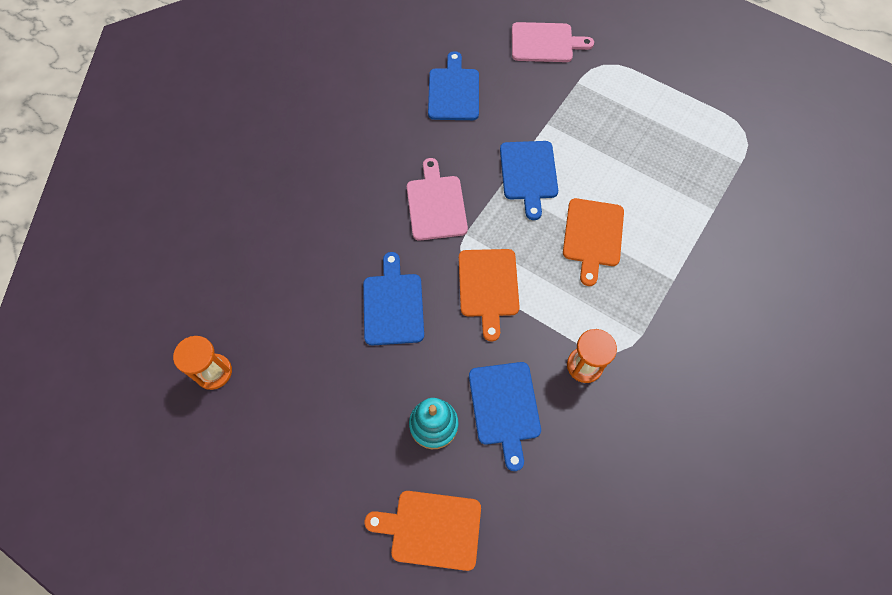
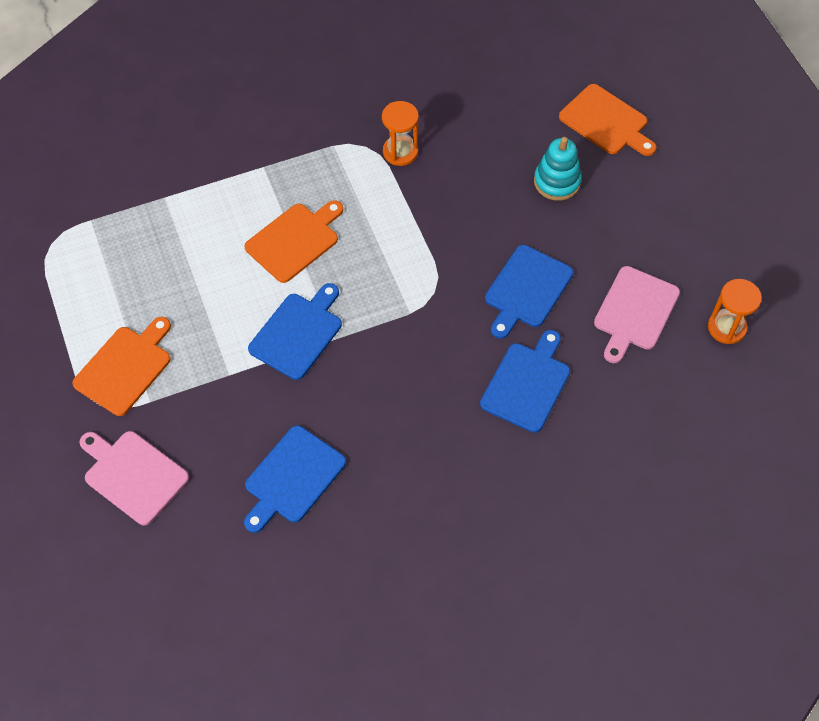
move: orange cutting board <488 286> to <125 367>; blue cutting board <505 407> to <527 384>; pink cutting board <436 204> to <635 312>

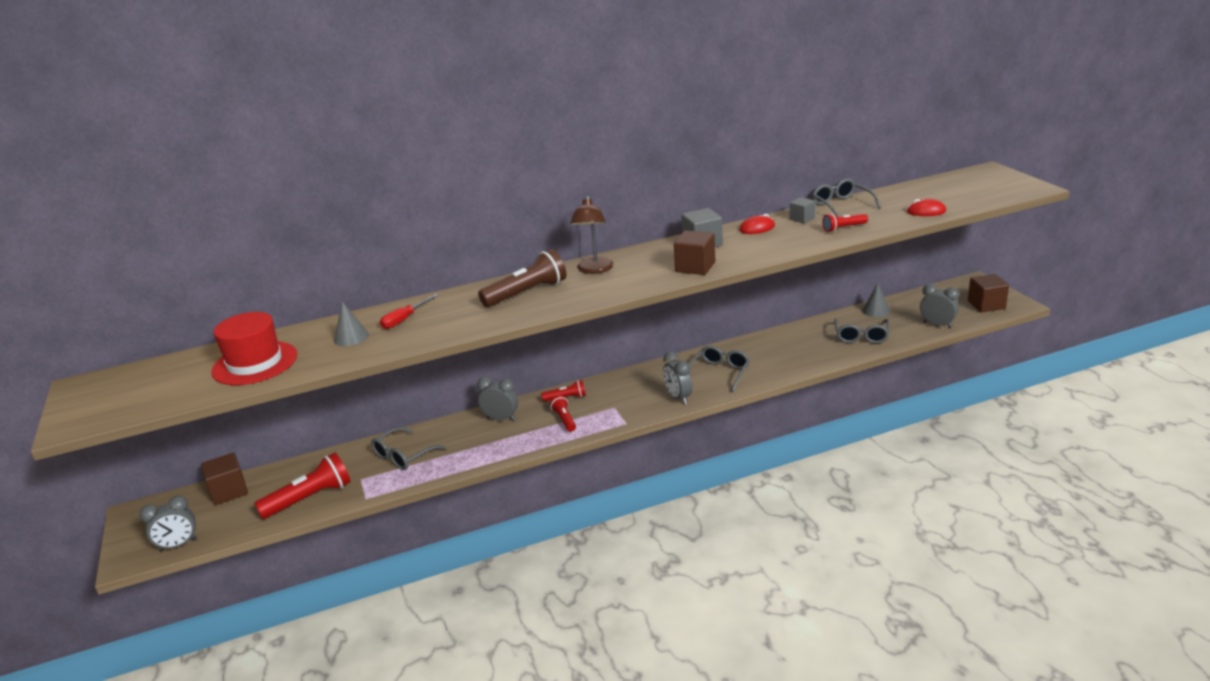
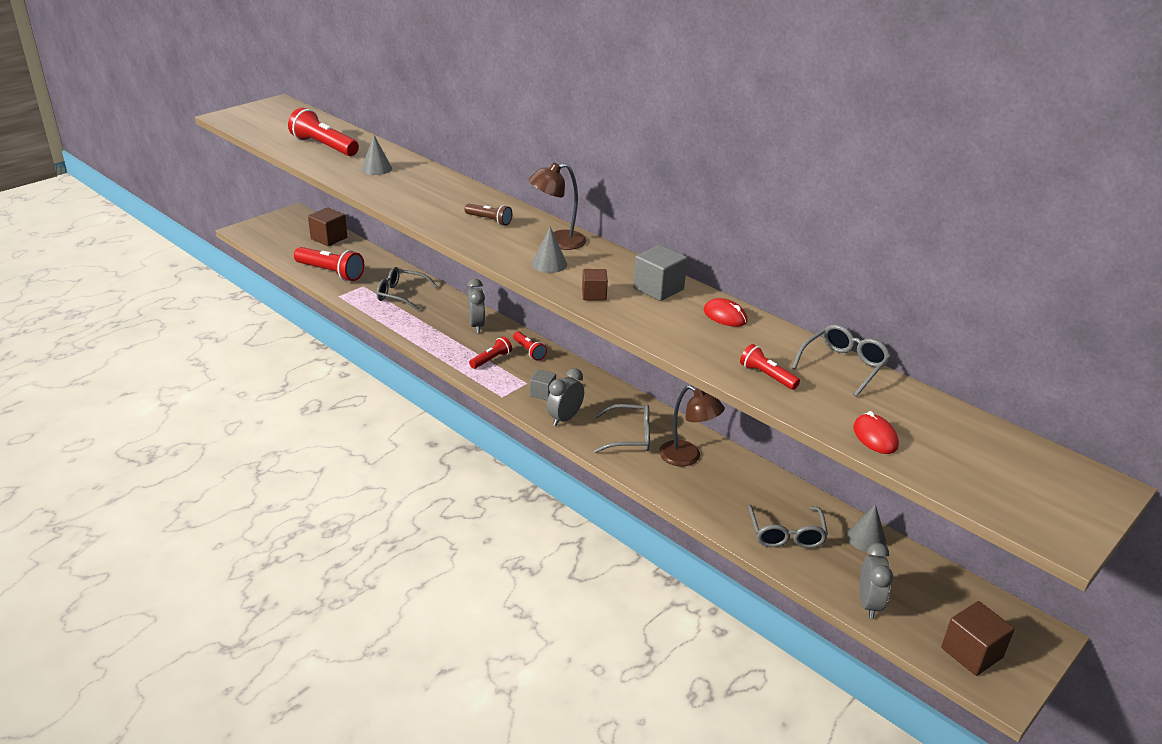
delete: grey clock <178 545>; red screwdriver <404 319>
insert: grey cone <549 264>; brown lamp <687 457>
move: grey cube <802 218> to <542 393>
replace: red hat <255 363> to red flashlight <324 146>
rotate: grey glasses <861 336> = <786 534> 75 degrees counterclockwise
resize: brown flashlight <526 293> = <489 220> x0.55; brown cube <695 267> = <594 295> x0.62

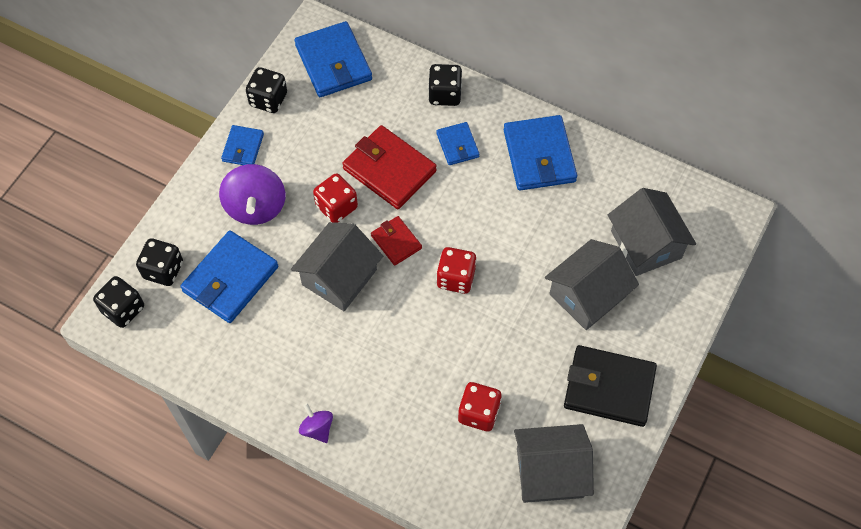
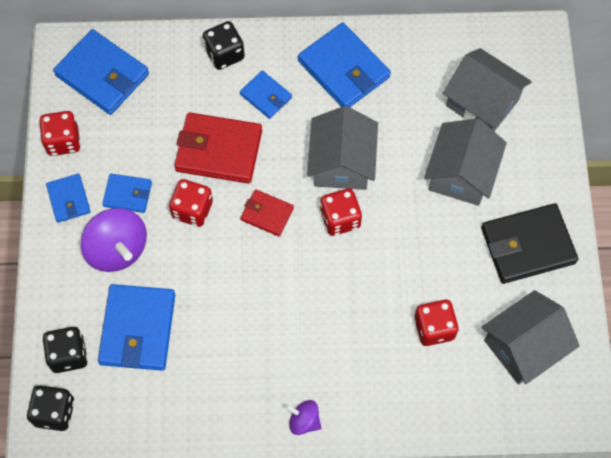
insert: blue wallet <127 194>
move: grey house <339 277> to <342 163>
recolor: black dice <268 99> to red dice <63 141>

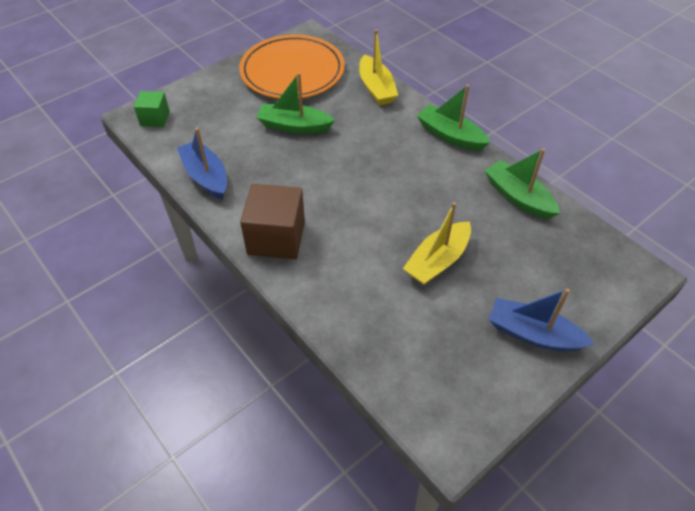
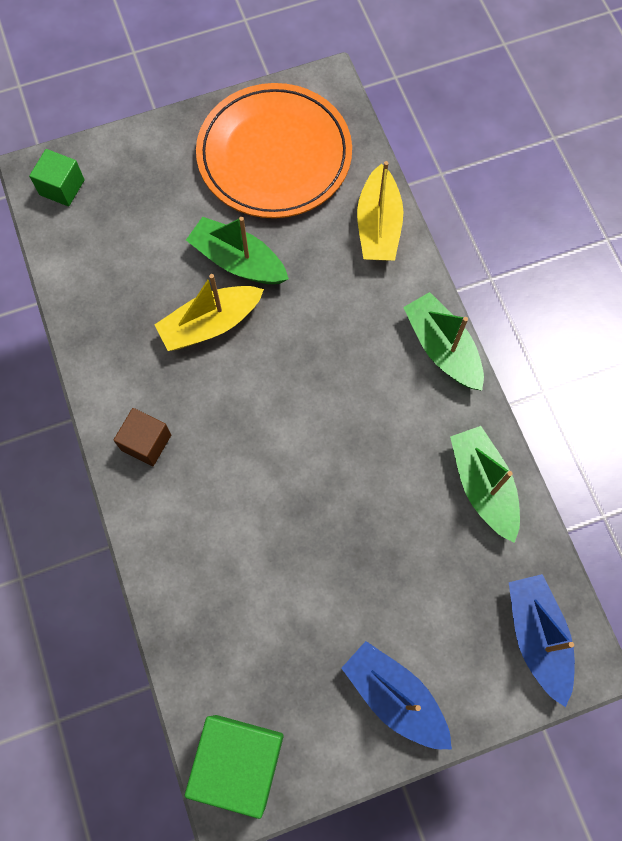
insert: green cube <239 761>
move: yellow boat <437 261> to <210 324>; blue boat <206 176> to <537 637>
resize: brown cube <276 238> = <146 442> x0.57

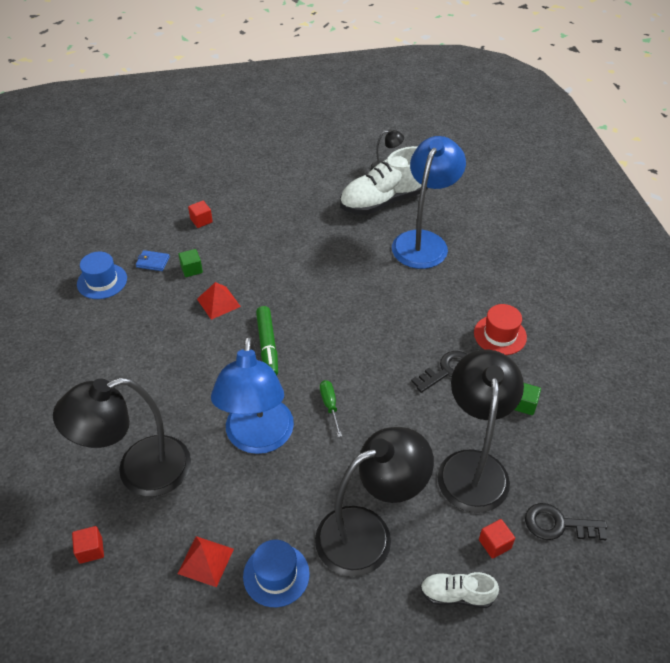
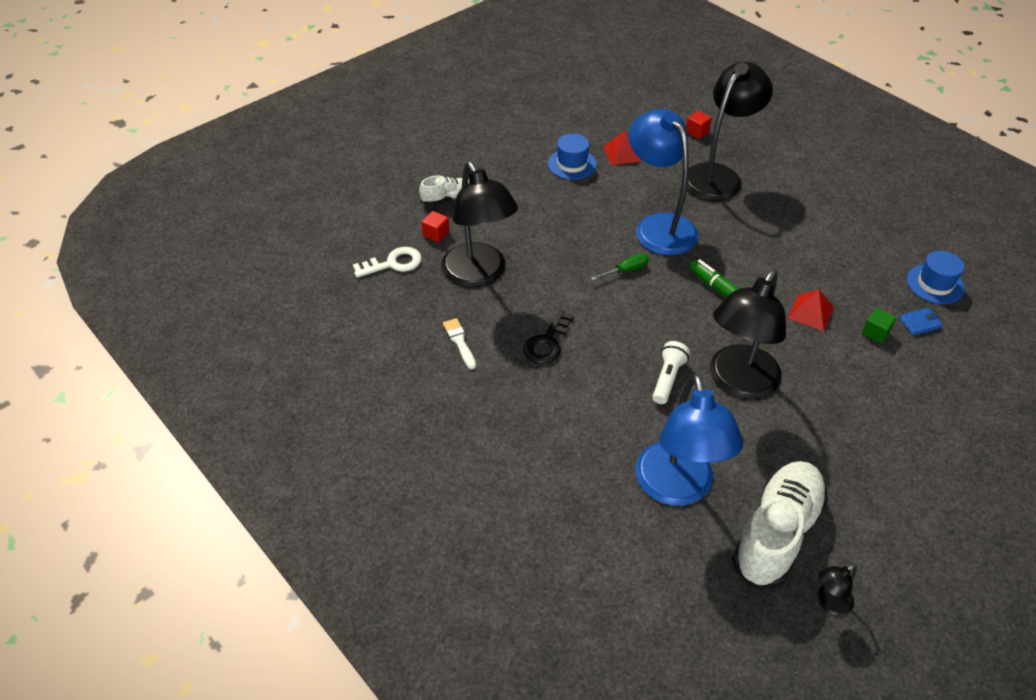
delete: red cube <201 220>; red hat <500 335>
insert: white flashlight <667 378>
move: black lamp <368 533> to <738 383>
replace: green cube <524 405> to white brush <459 341>
recolor: black key <558 524> to white key <393 263>
rotate: green screwdriver <330 406> = <626 270> 75 degrees counterclockwise

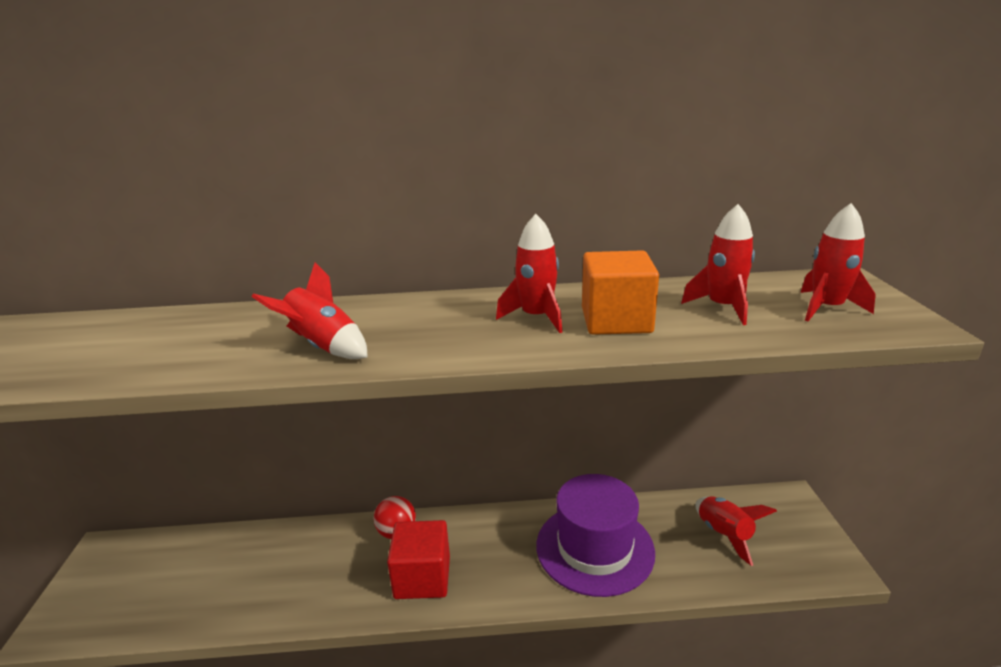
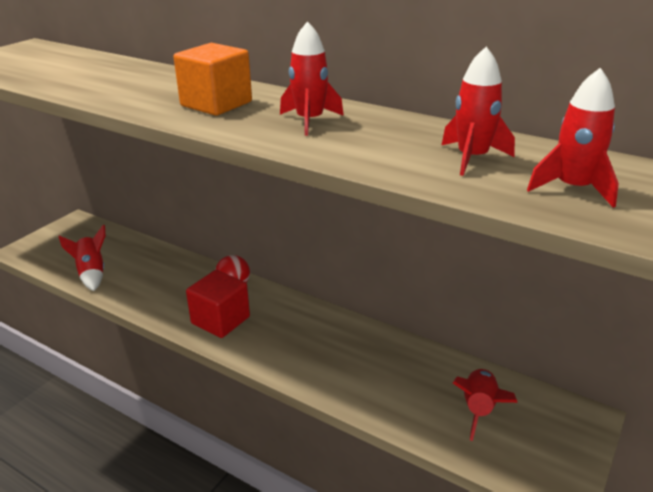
delete: purple hat <595 548>
move: red rocket <323 347> to <92 273>; orange cube <616 320> to <216 104>

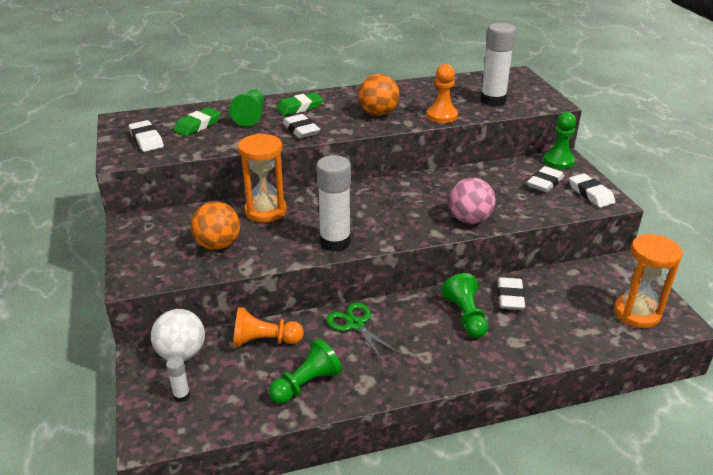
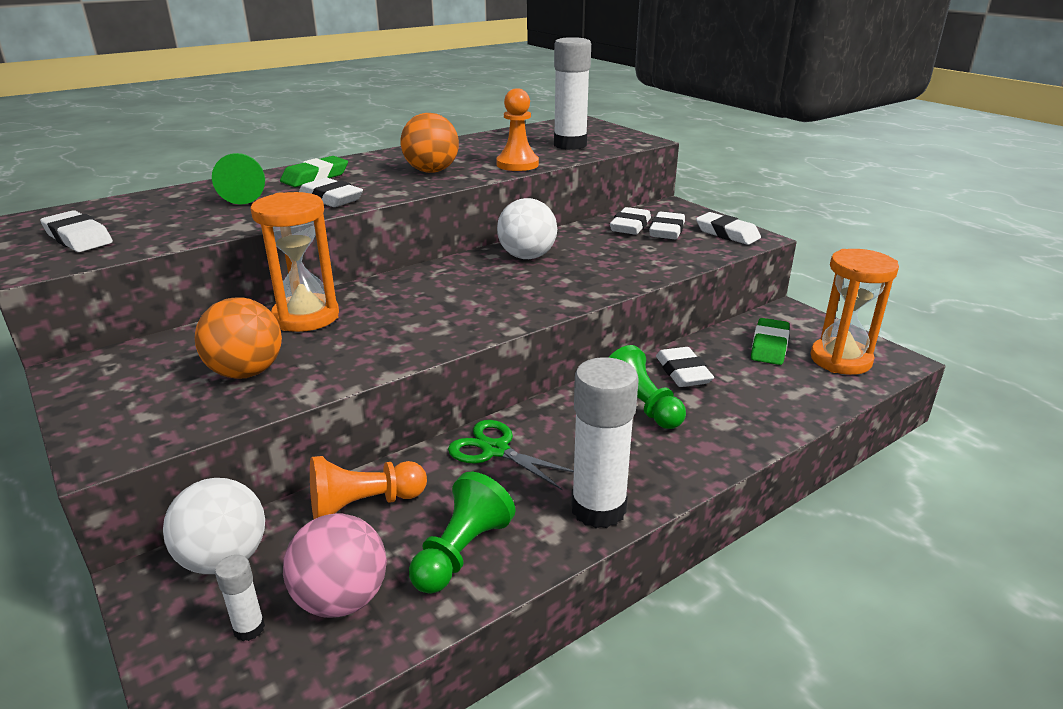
delete: green pawn <558 161>
insert: white ball <527 256>; white eraser <630 226>
move: pink ball <469 219> to <341 599>; white glue stick <335 242> to <598 509>; green eraser <197 126> to <769 346>

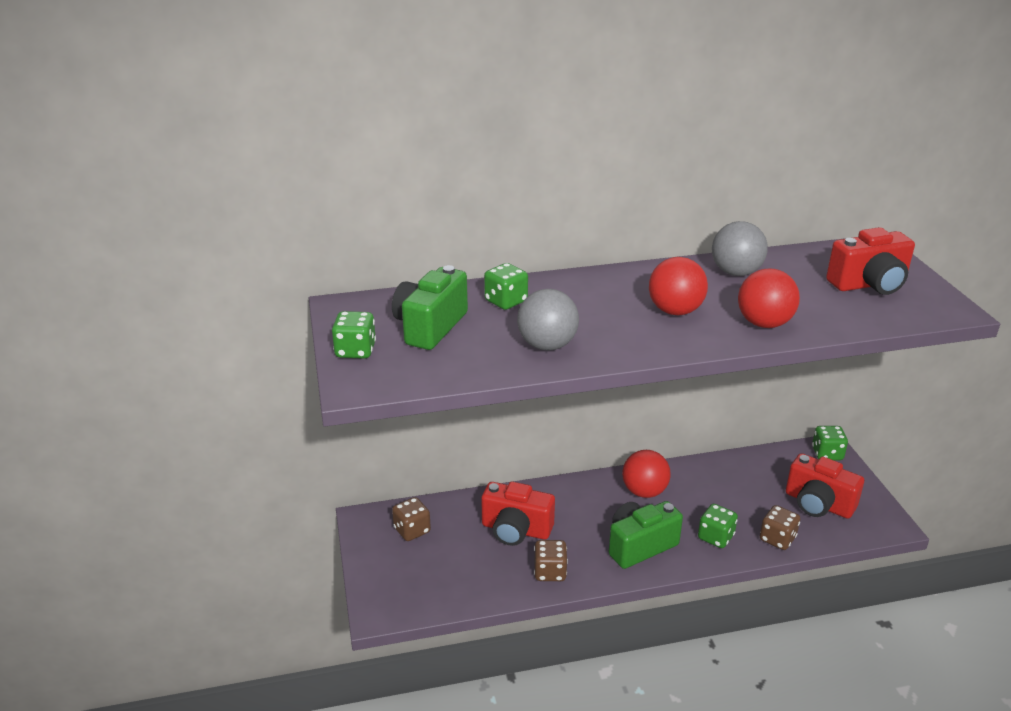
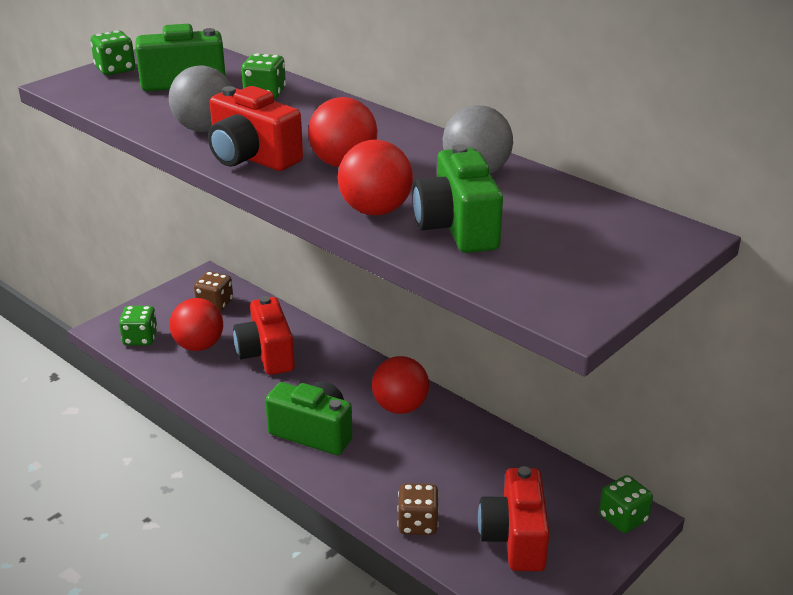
delete: brown dice <550 572>
insert: red ball <199 346>; green camera <457 228>
move: green dice <715 537> to <140 338>; red camera <869 284> to <252 157>

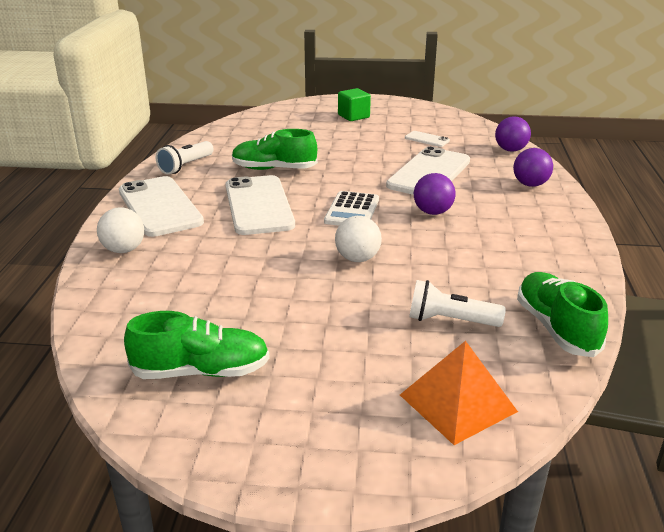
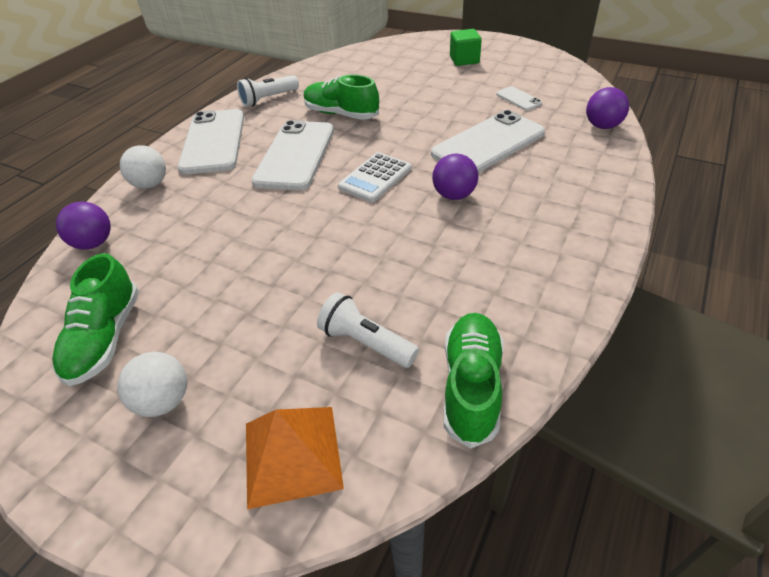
move: purple ball <530 184> to <94 243>; white ball <357 259> to <164 401>
rotate: green shoe <201 371> = <105 338> 75 degrees clockwise

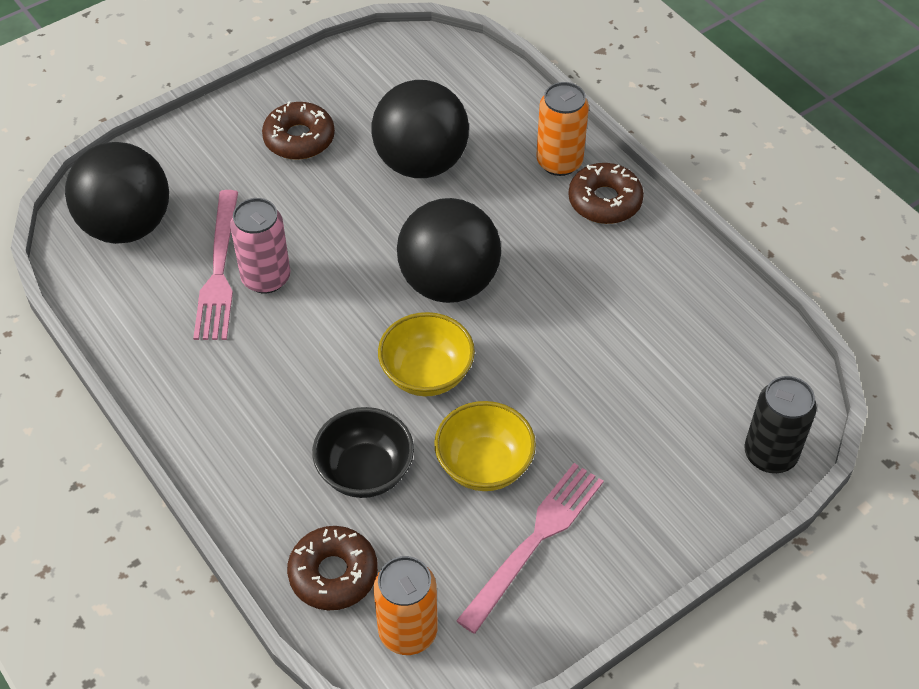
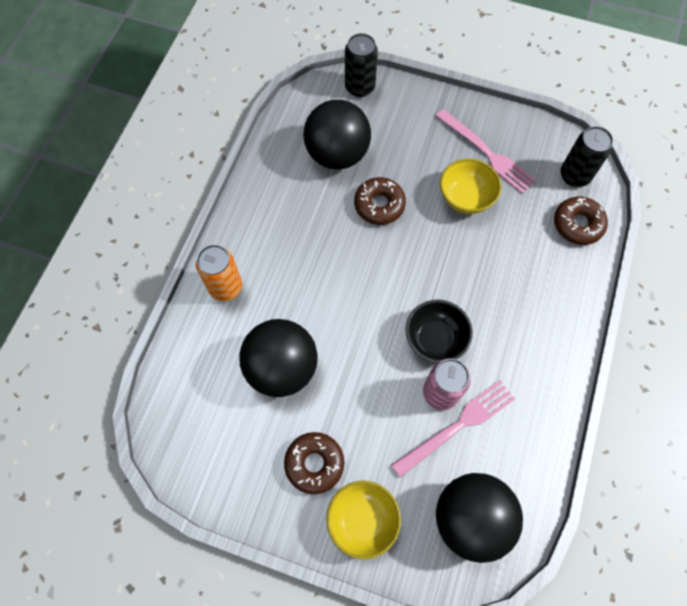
move: black ball <449 283> to <337 154>; yellow bowl <427 374> to <362 520>; brown donut <604 201> to <379 205>; black bowl <365 472> to <435 339>
recolor: orange can <408 631> to black can <574 175>
rotate: pink fork <534 541> = <487 153> 135 degrees counterclockwise

